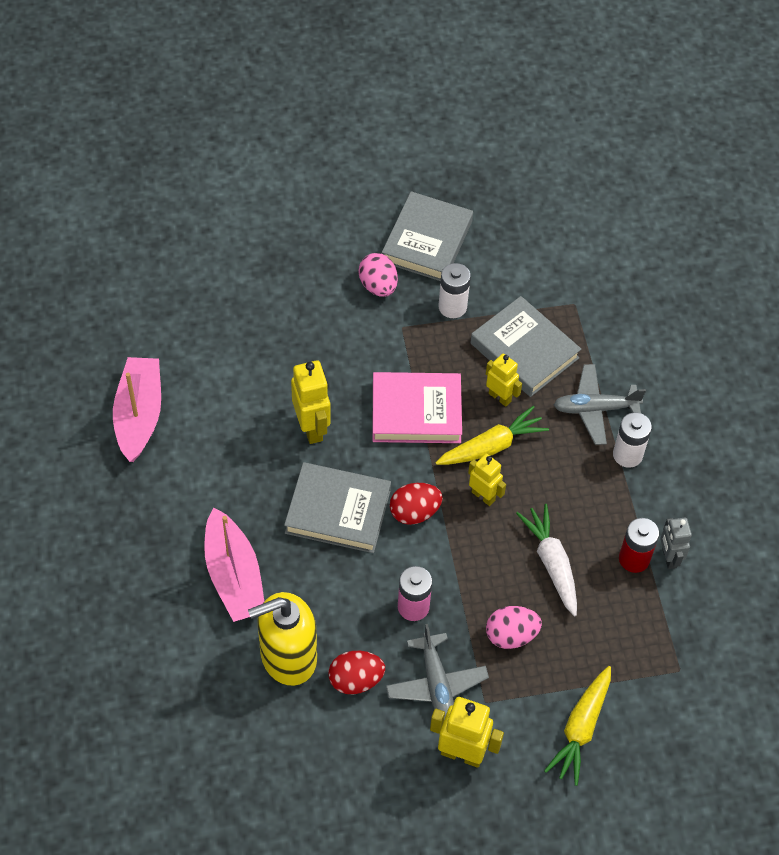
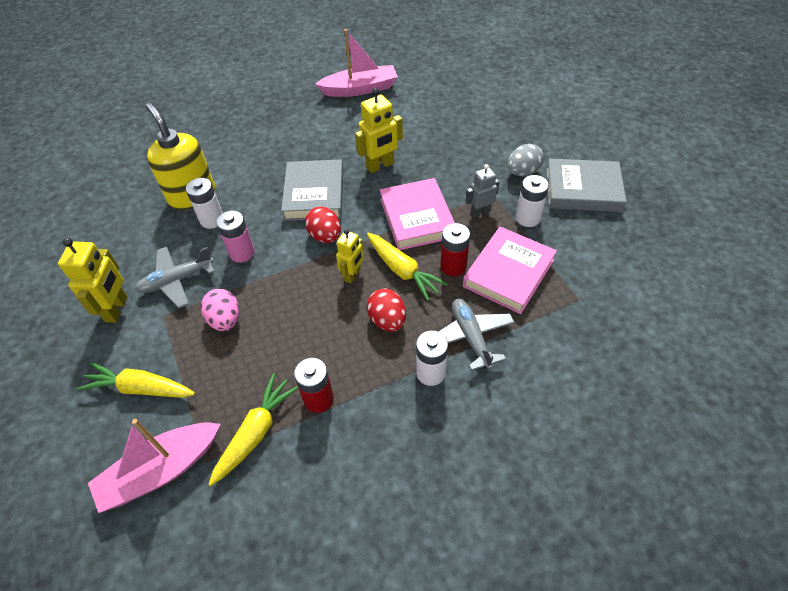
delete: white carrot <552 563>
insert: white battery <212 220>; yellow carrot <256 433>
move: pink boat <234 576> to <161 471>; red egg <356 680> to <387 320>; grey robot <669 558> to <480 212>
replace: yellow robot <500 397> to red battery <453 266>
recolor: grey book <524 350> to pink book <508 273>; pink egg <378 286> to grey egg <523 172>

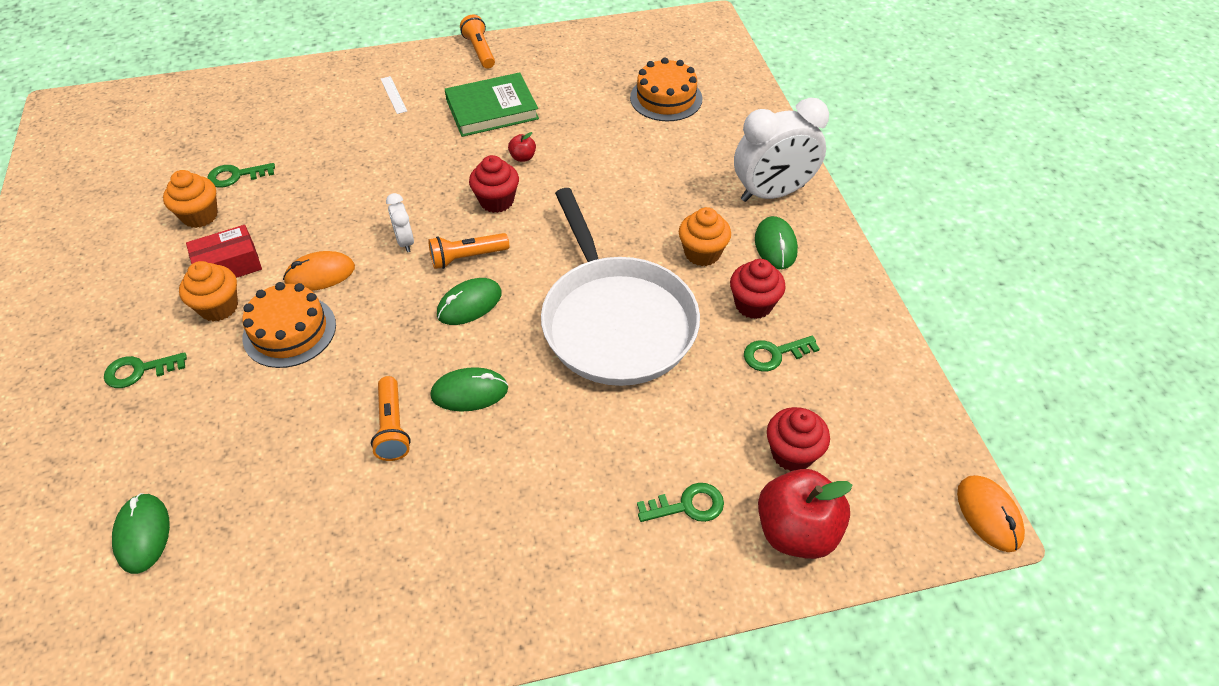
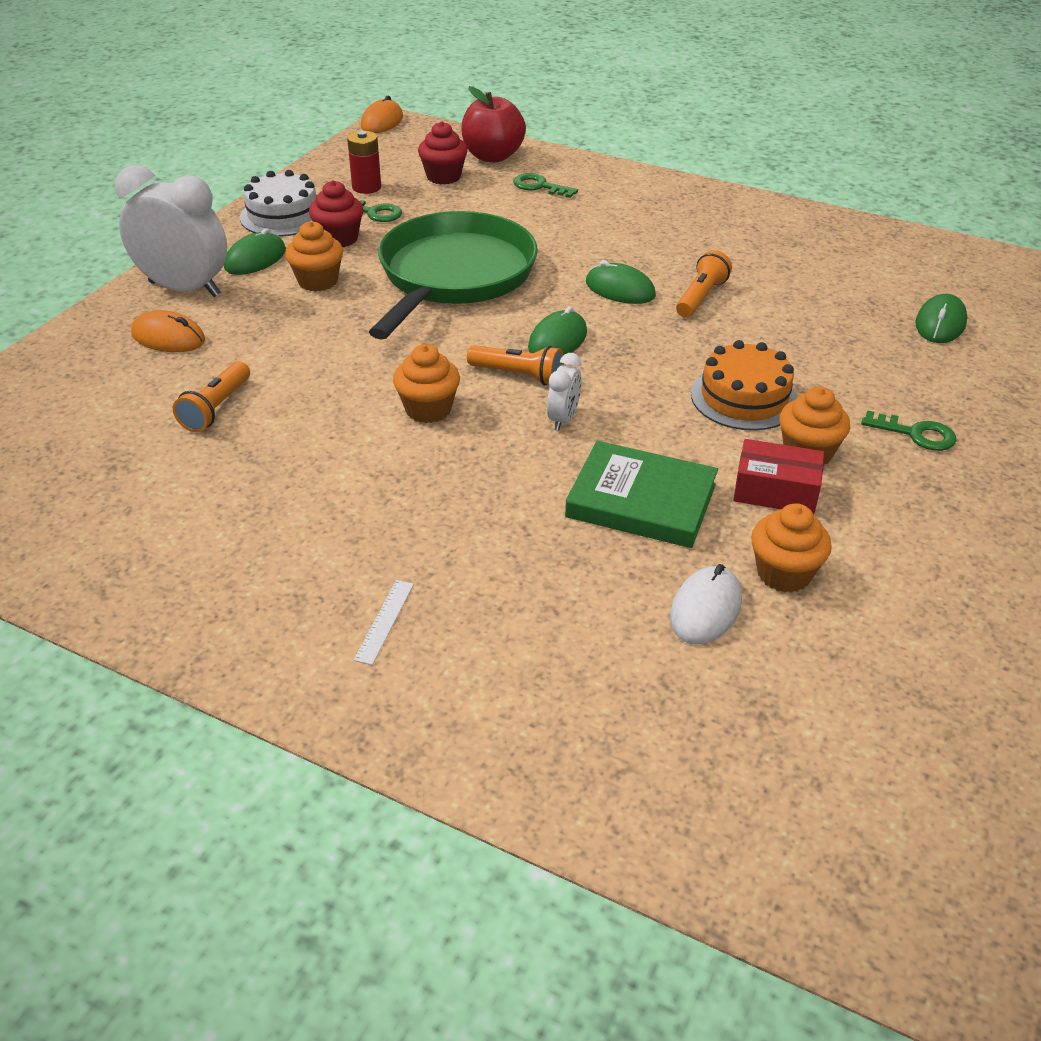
delete: red apple <523 157>; orange cake <666 98>
insert: white cake <283 216>; red battery <366 187>
move: orange mouse <320 274> to <168 337>; orange flashlight <480 51> to <216 408>; green book <492 109> to <641 501>
replace: green key <236 176> to white mouse <705 609>
recolor: white pan <616 321> to green pan <454 276>; red cupcake <496 201> to orange cupcake <428 409>
rotate: green mouse <469 304> = <557 340> 60 degrees counterclockwise

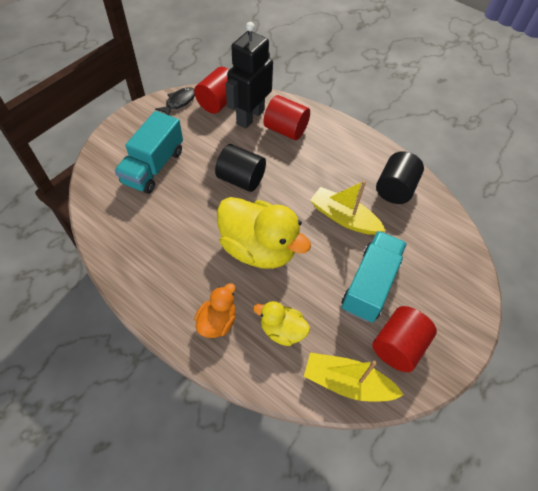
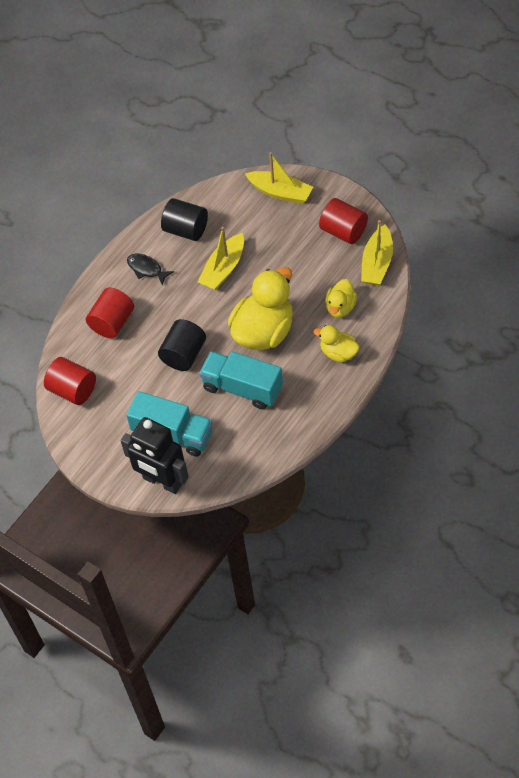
insert: yellow boat <280 192>
move: black robot <250 117> to <162 481>; black fish <179 102> to <146 269>; turquoise truck <370 284> to <242 388>
recolor: orange duck <217 321> to yellow duck <338 353>

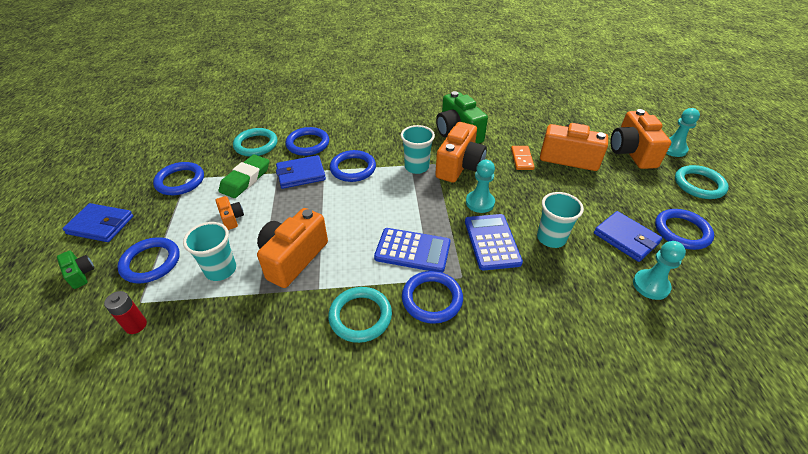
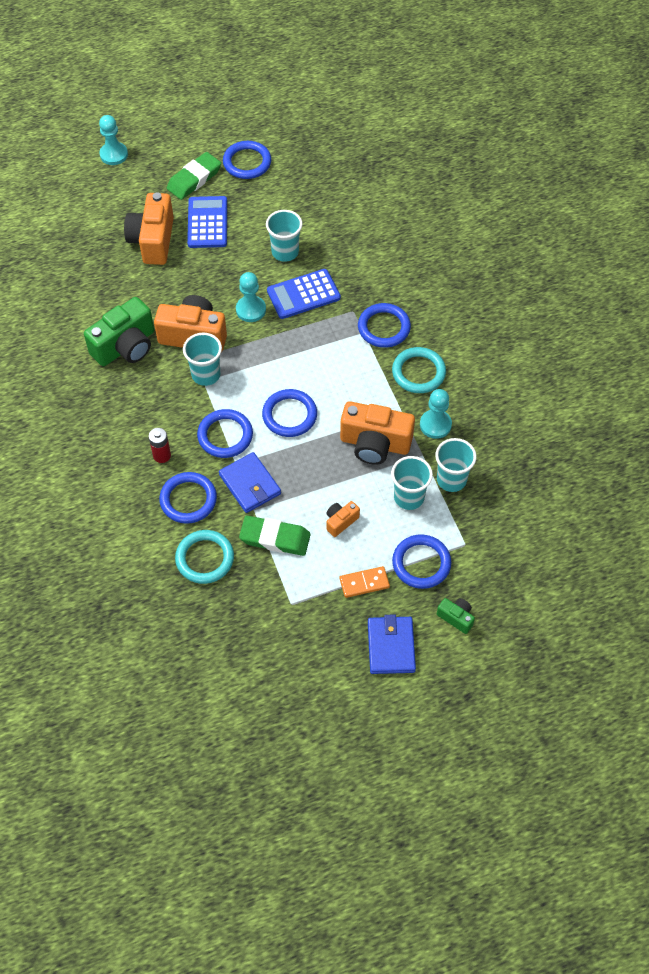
delete: blue wallet <626 238>; orange camera <631 152>; turquoise ring <699 185>
insert: green eraser <194 179>; turquoise cup <451 480>
move: red battery <136 325> to <162 455>; blue calculator <412 250> to <207 223>; blue ring <180 181> to <289 415>; orange domino <522 159> to <364 583>; turquoise pawn <650 285> to <435 425>
rotate: green camera <80 274> = <456 618> 90 degrees clockwise

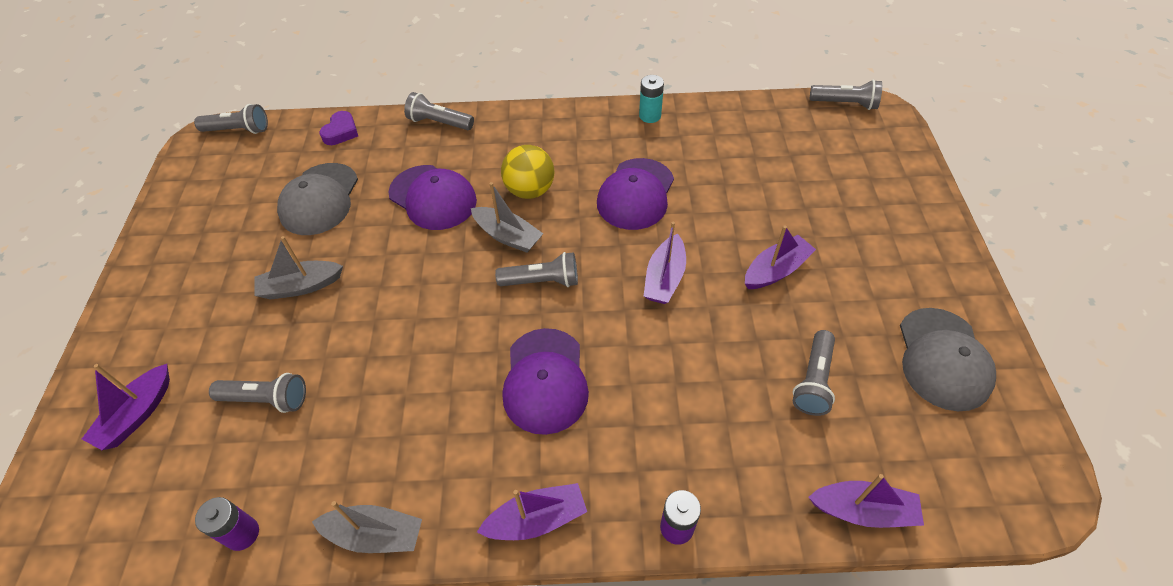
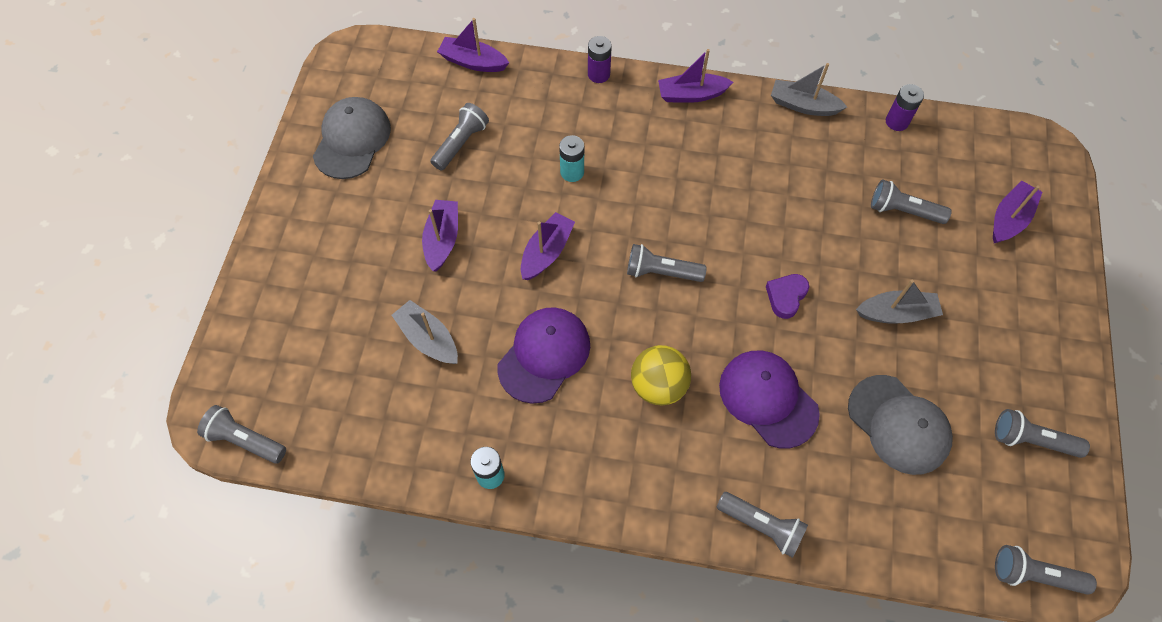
delete: purple cap <545 381>
insert: turquoise battery <572 172>; grey flashlight <1031 440>
move: grey boat <507 236> to <428 339>; purple heart <341 132> to <786 296>
rotate: purple boat <776 270> = <442 239> 120 degrees clockwise; grey cap <319 199> = <898 424> 120 degrees clockwise

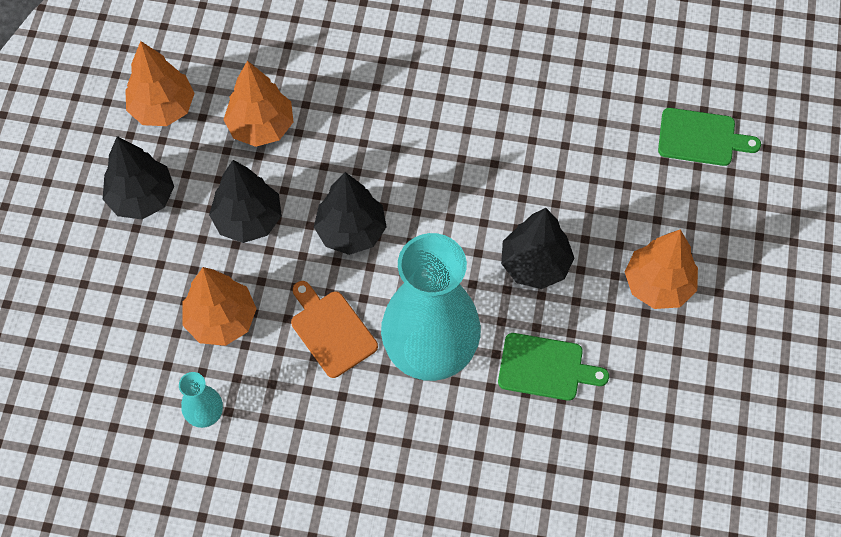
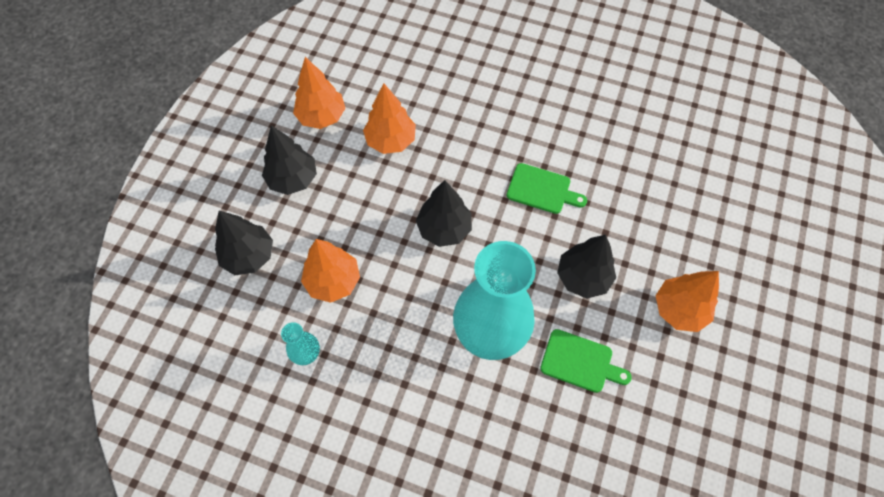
delete: orange cutting board <331 330>
move: black tree <248 220> to <249 256>; green cutting board <701 138> to <542 189>

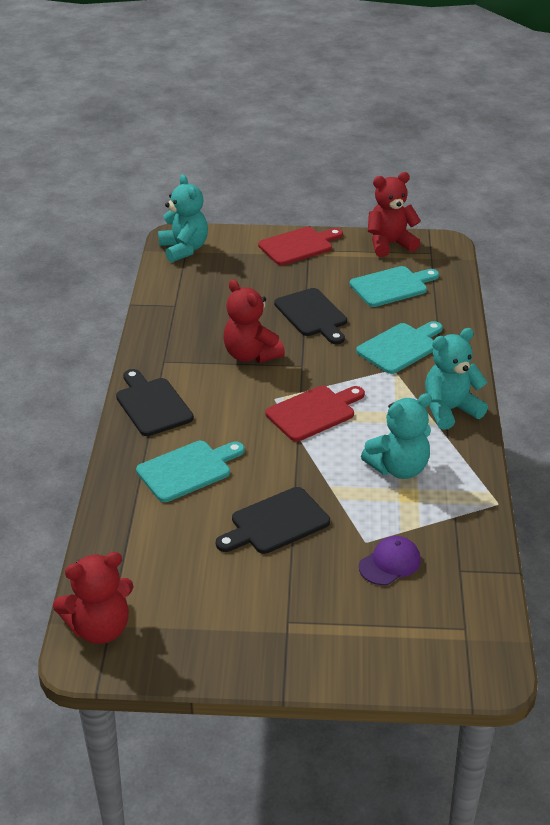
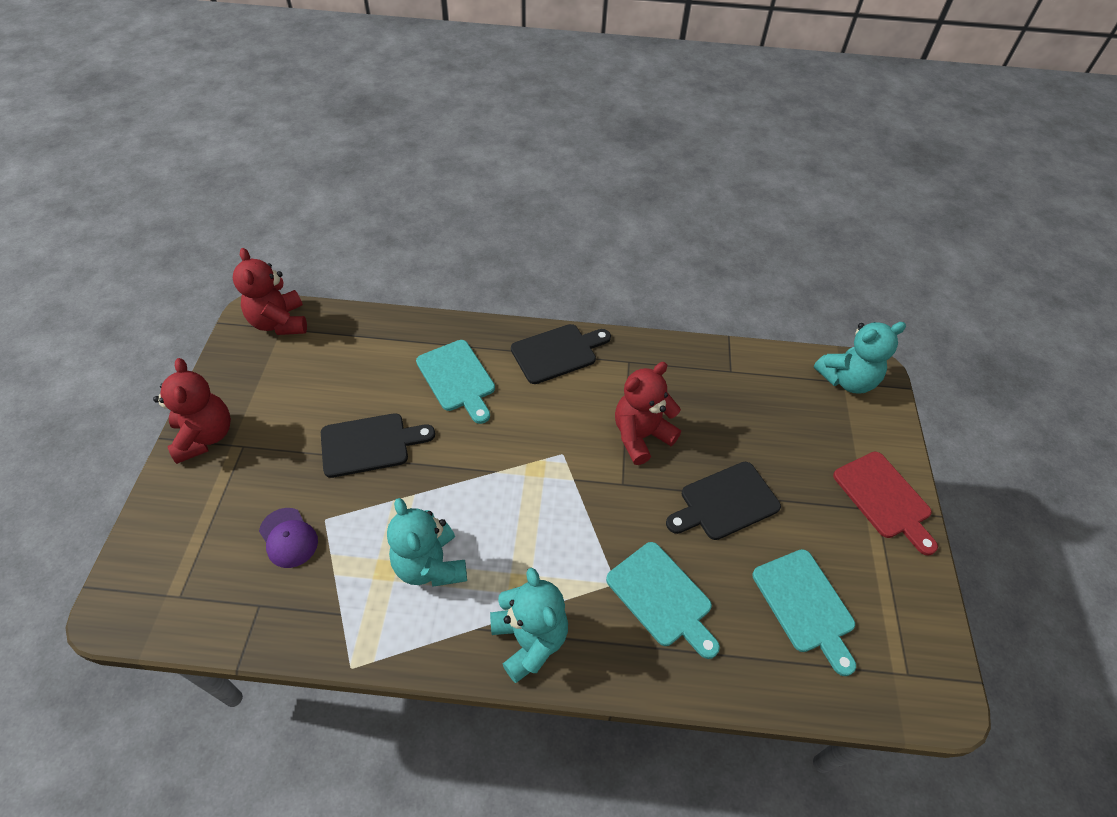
delete: red cutting board <313 412>
move: red teddy bear <390 244> to <205 436>
rotate: black cutting board <276 523> = <370 444> 105 degrees clockwise

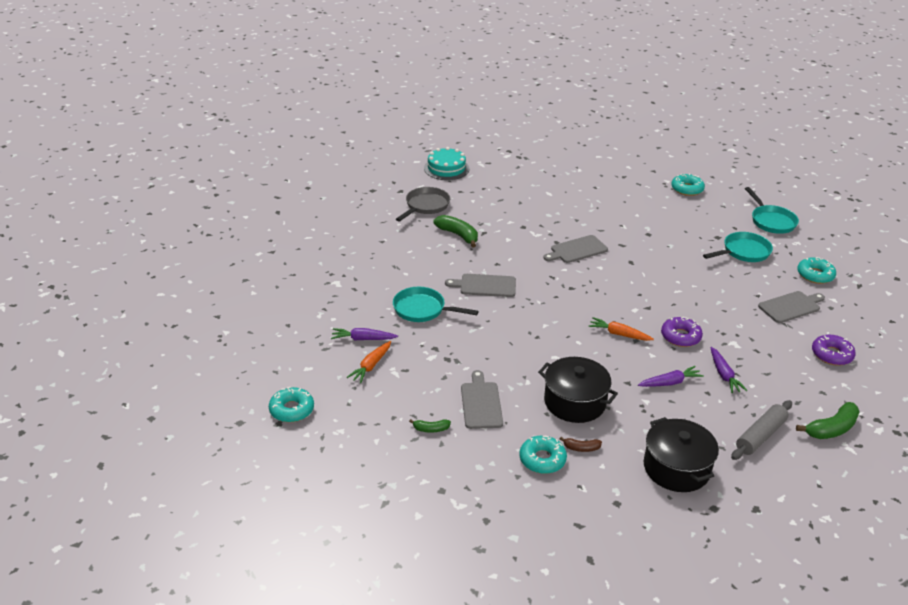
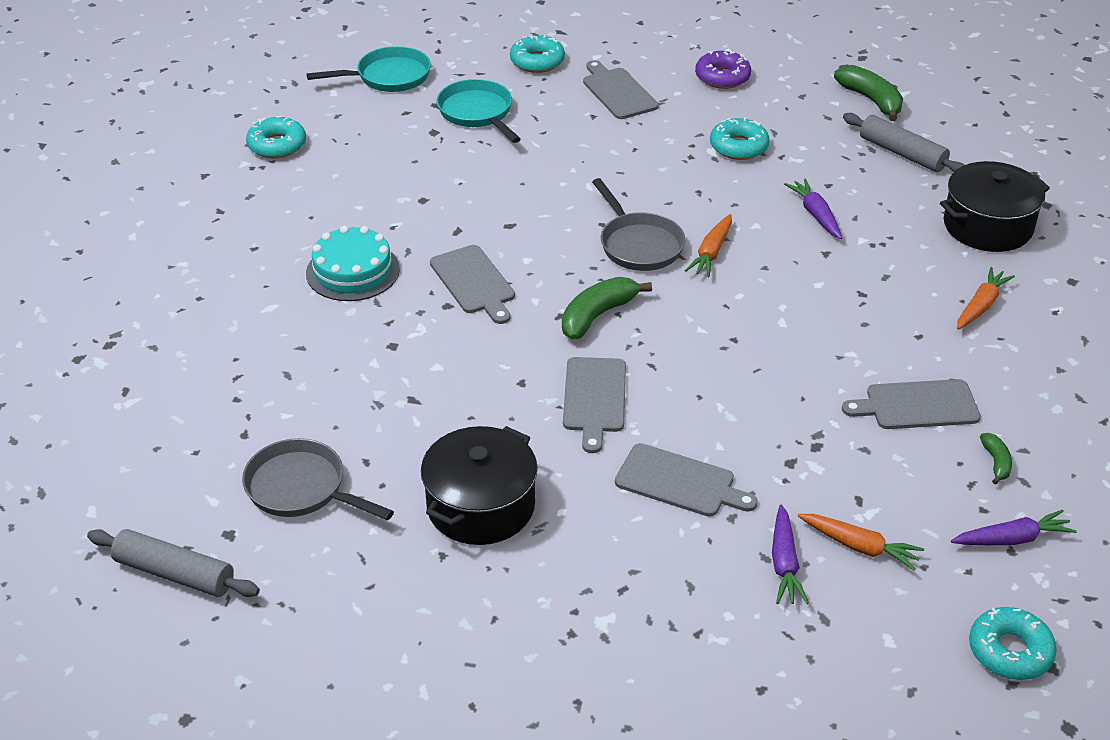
delete: purple donut <680 336>
insert: grey rolling pin <174 574>; grey pan <638 245>
move: turquoise cake <446 168> to <353 271>; black pot <574 402> to <480 506>; green banana <458 235> to <597 316>; turquoise donut <542 459> to <738 146>; purple carrot <724 375> to <1012 539>
replace: turquoise pan <422 309> to grey cutting board <679 482>; brown banana <581 448> to orange carrot <980 306>

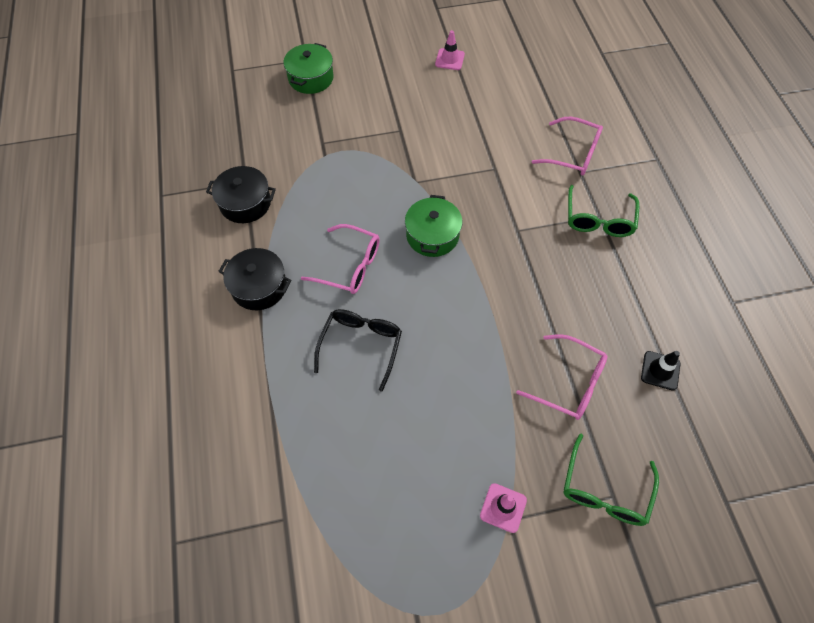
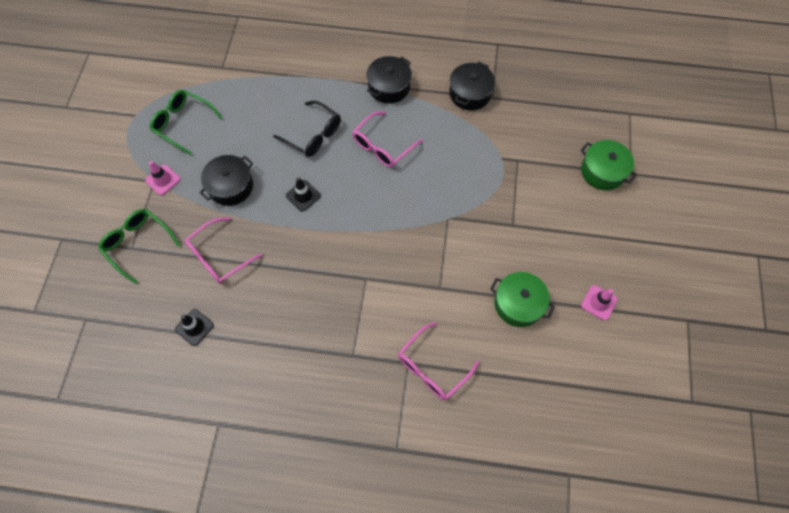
insert: black pot <231 186>; black traffic cone <303 196>
move: green glasses <598 219> to <183 124>; green pot <432 235> to <518 304>

